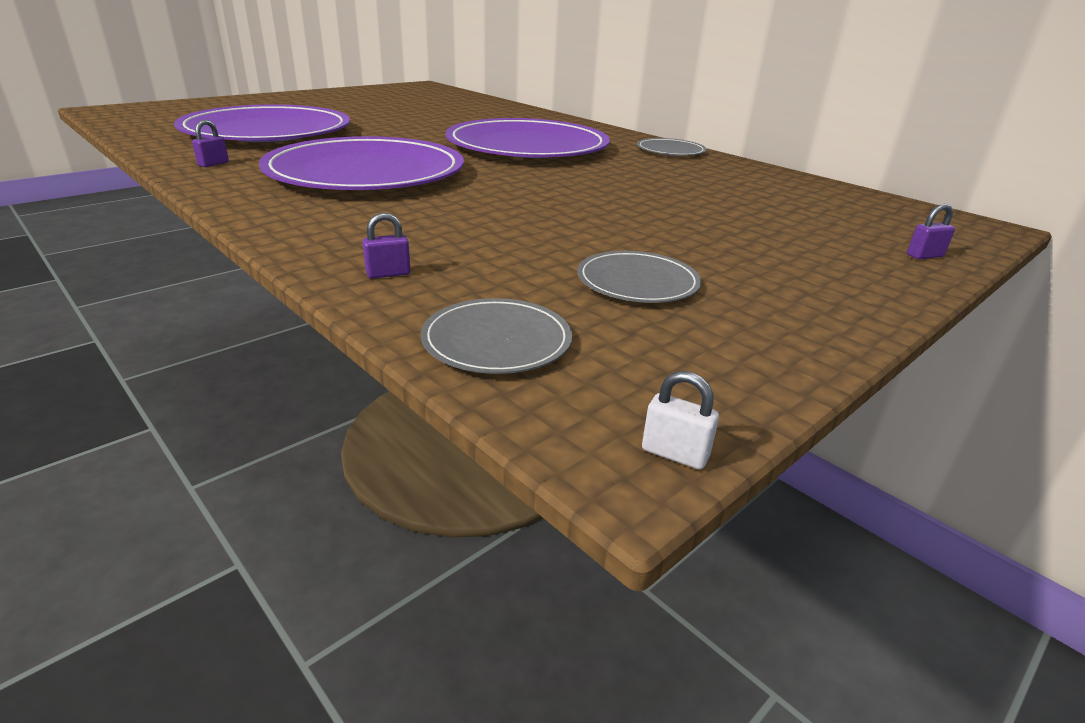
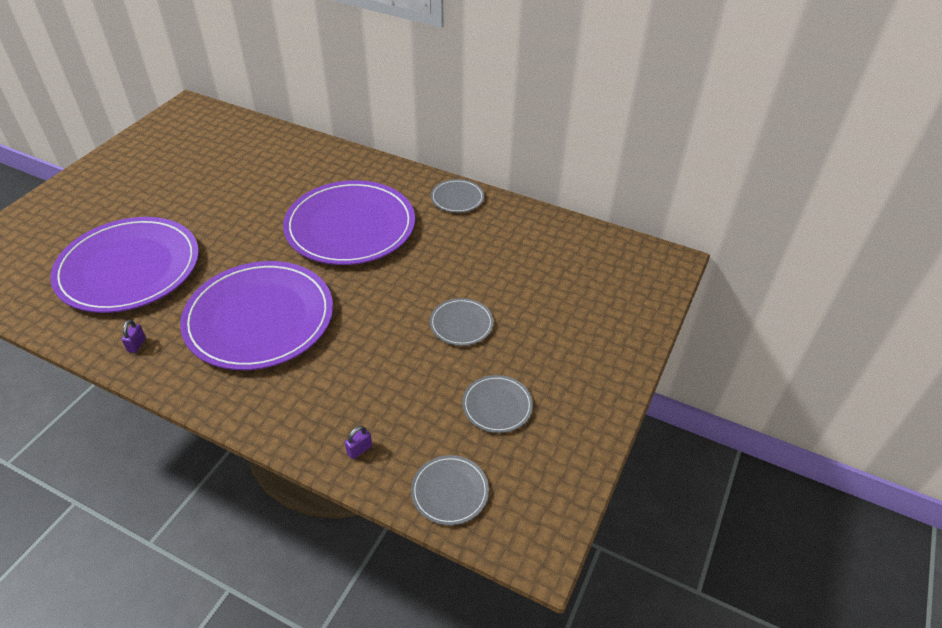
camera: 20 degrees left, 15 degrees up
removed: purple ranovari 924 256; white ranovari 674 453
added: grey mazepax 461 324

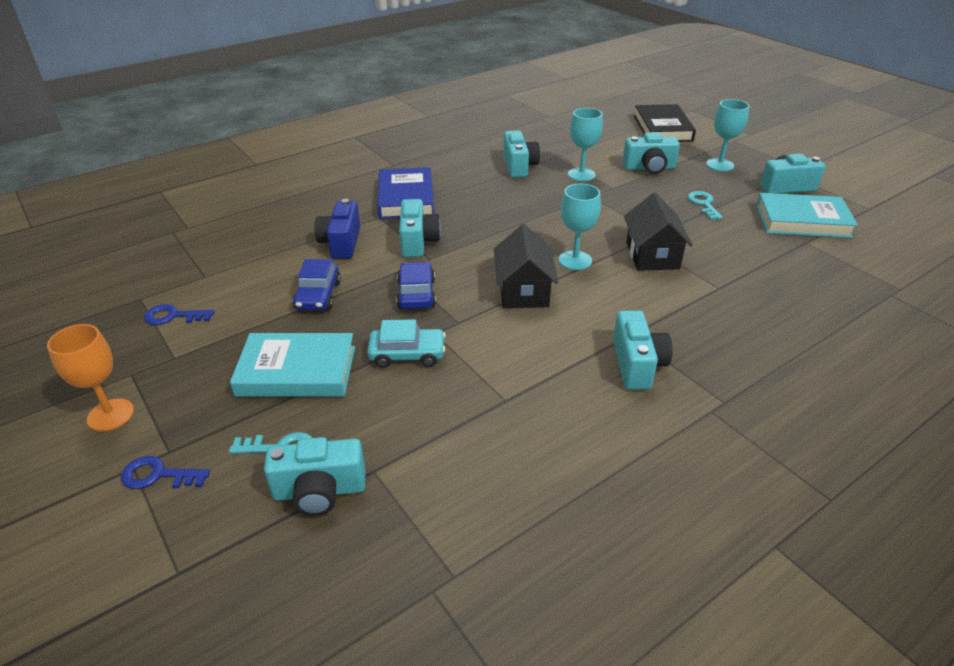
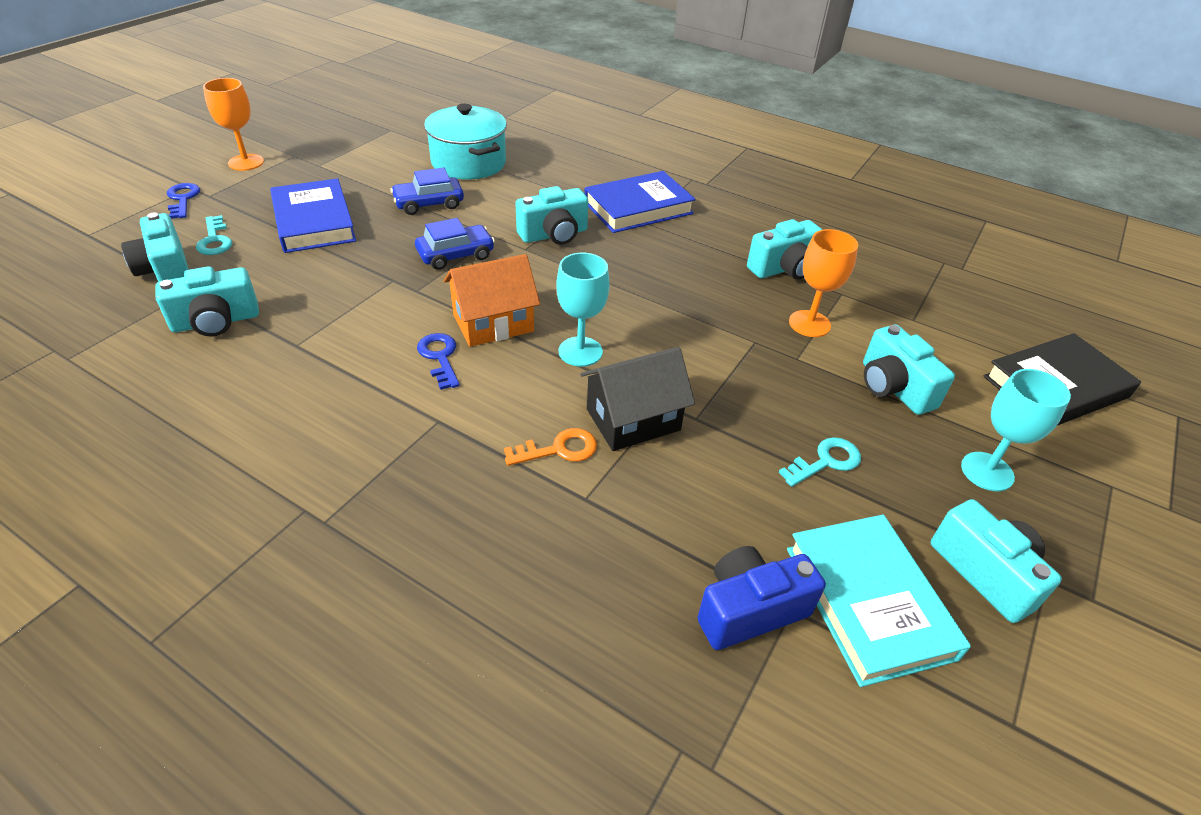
camera: 65 degrees right, 5 degrees up
removed: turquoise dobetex 407 354
added: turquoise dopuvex 468 163; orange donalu 558 449
moved: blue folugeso 341 243 to 749 610; blue donalu 173 316 to 440 357; turquoise folugeso 637 364 to 216 321
recoloured: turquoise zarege 581 174 to orange zarege 809 324; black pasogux 523 291 to orange pasogux 493 323; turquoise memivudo 297 371 to blue memivudo 314 222

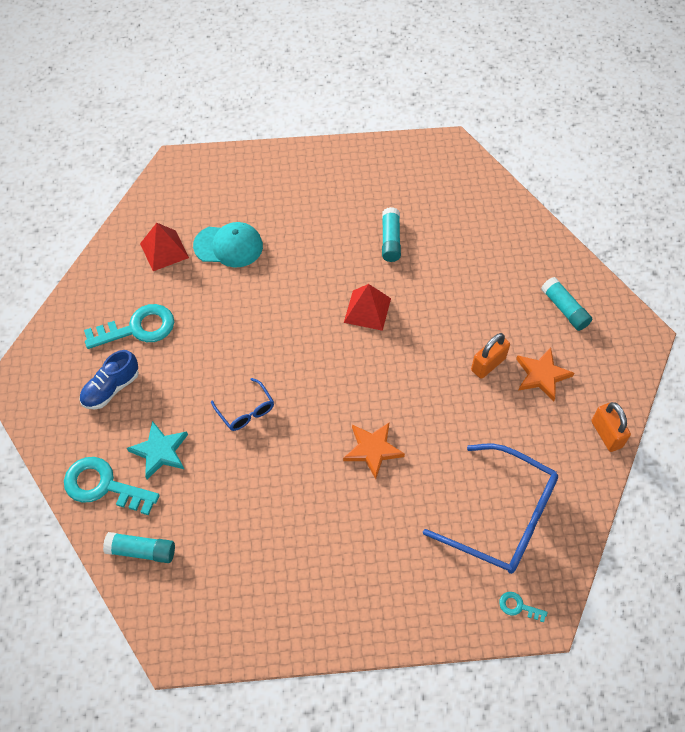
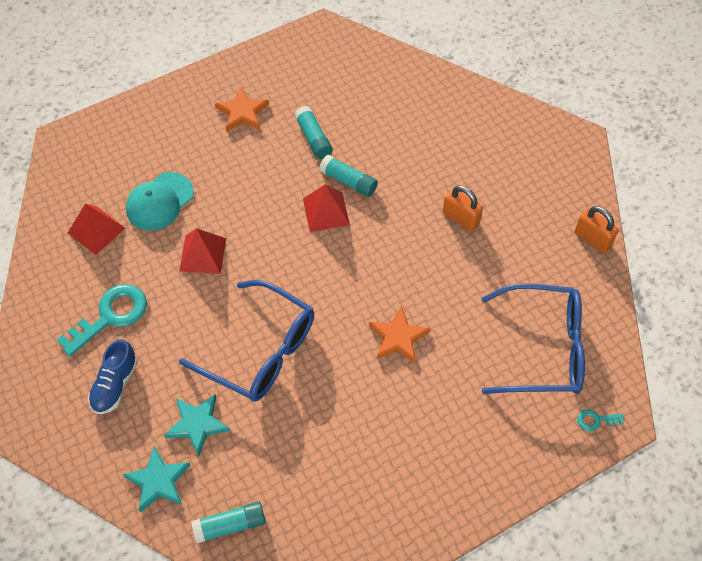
camera: 25 degrees left, 0 degrees up
added: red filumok 203 254
moved: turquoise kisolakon 564 309 to 348 181; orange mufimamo 542 375 to 242 113
replaced: turquoise donalu 103 486 to turquoise mufimamo 158 481
turned: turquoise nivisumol 228 246 = 159 202 150 degrees clockwise; orange ranovari 488 364 = 461 218 75 degrees counterclockwise
resized: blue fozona 246 411 = 261 351 x2.09

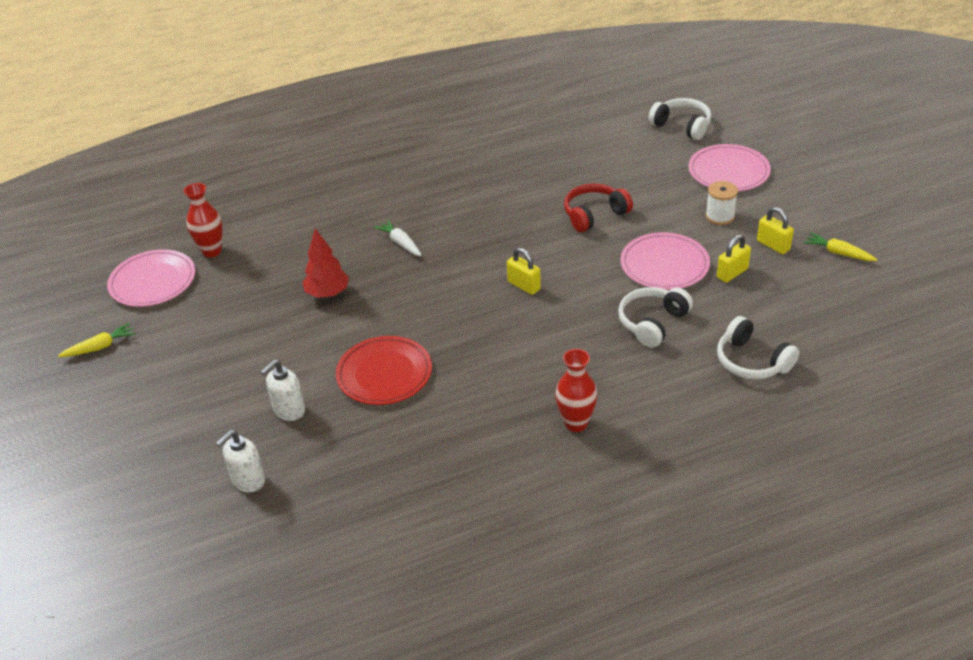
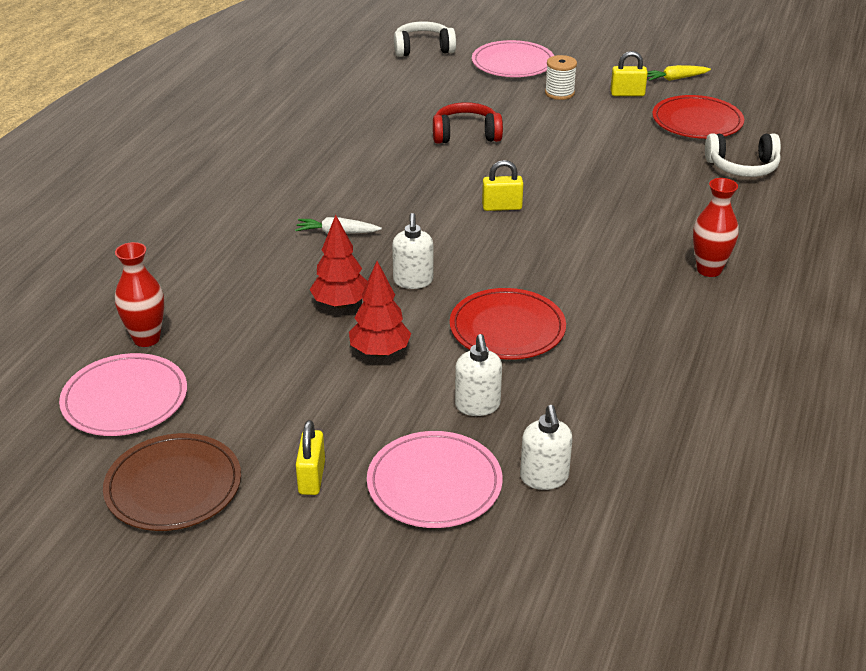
camera: 50 degrees left, 5 degrees down
removed: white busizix 652 323
added: red mazepax 697 121; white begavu 413 281; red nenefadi 380 352
moved: pink mazepax 664 265 to 434 484; yellow ranovari 732 273 to 312 478
replaced: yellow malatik 100 347 to brown mazepax 173 486
turned: red busizix 594 215 = 466 134 75 degrees clockwise

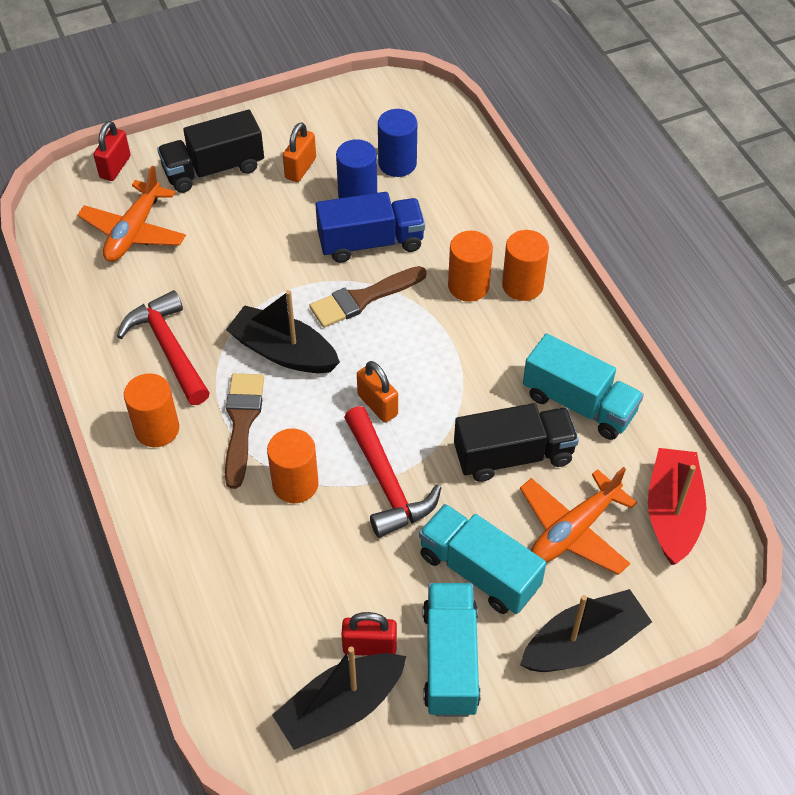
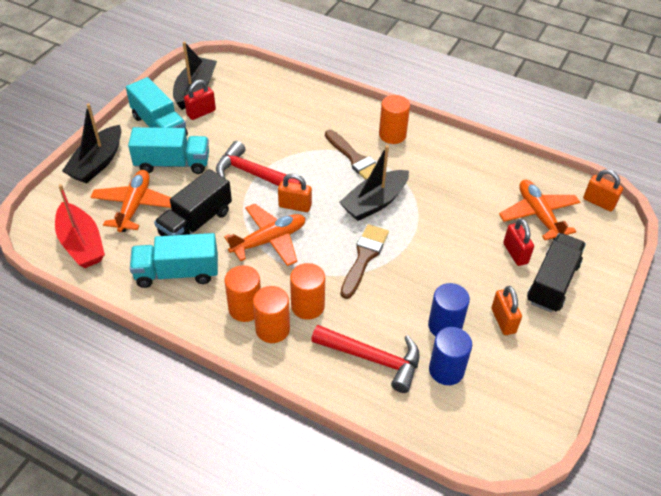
camera: 140 degrees right, 5 degrees down
removed: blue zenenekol 371 242
added: orange ranovari 599 202; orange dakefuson 269 240
moved: red ranovari 115 167 to 515 253; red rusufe 168 348 to 373 359; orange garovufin 295 484 to 245 308
turned: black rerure 283 352 = 374 202 150 degrees clockwise

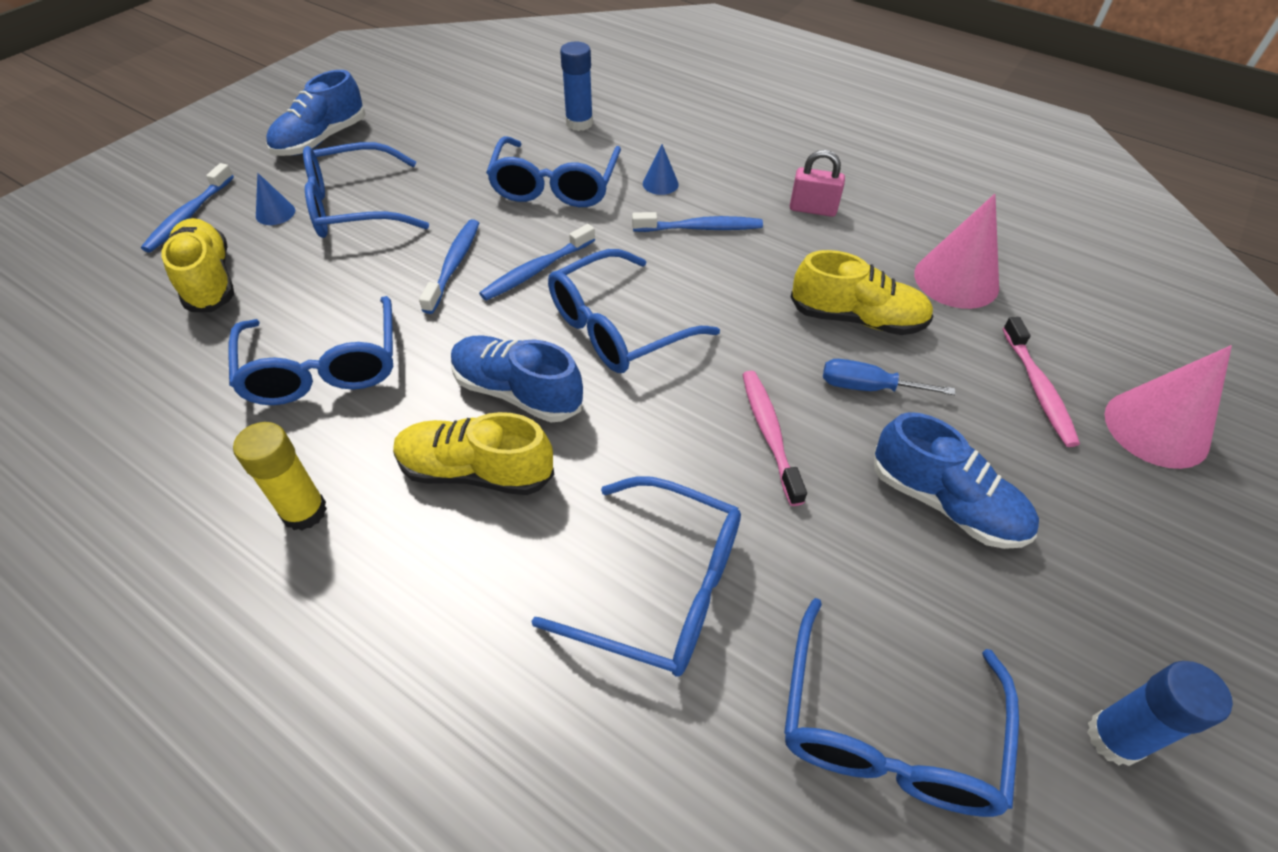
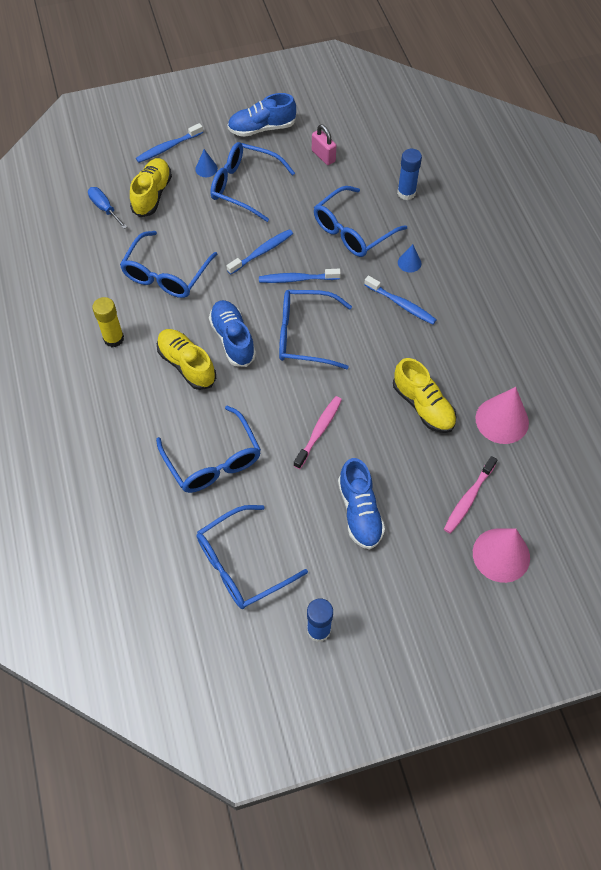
camera: 40 degrees right, 10 degrees up
moved: pink ranovari 812 209 to 323 156; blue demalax 868 387 to 105 208

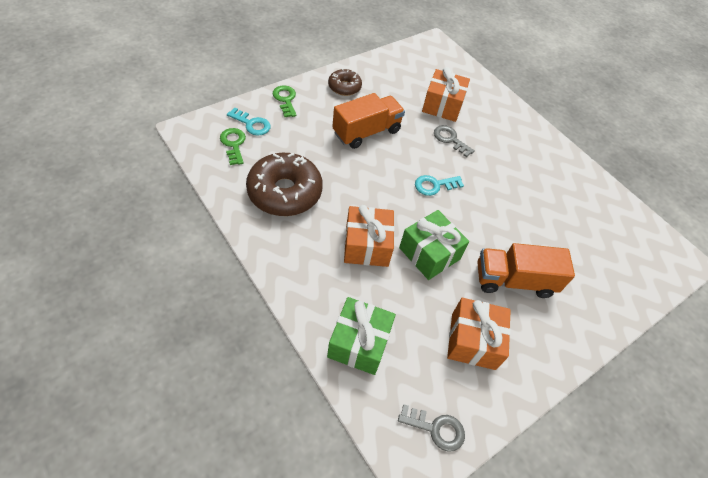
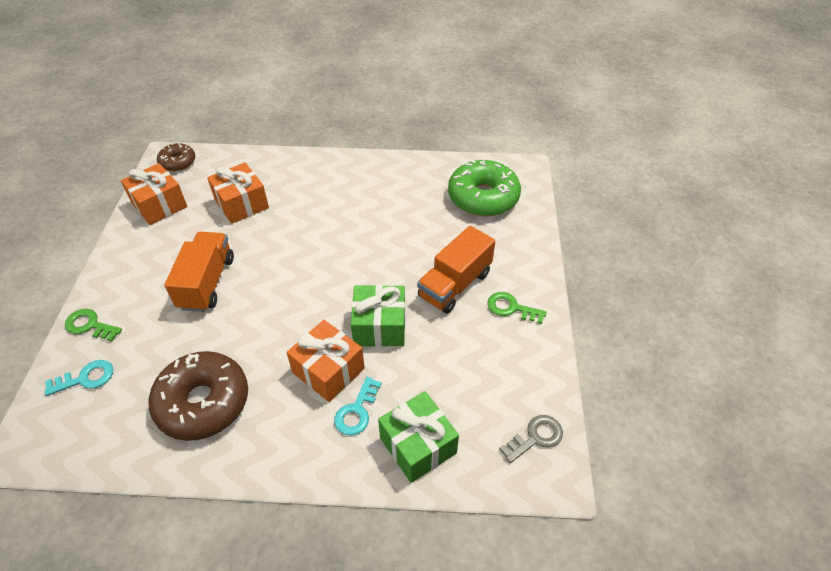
camera: 45 degrees left, 5 degrees down
removed: grey donalu 450 139
added: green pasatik 483 197
moved: brown pasatik 344 87 to 178 162; green donalu 233 144 to 511 308; turquoise donalu 434 185 to 357 411; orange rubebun 473 341 to 159 205

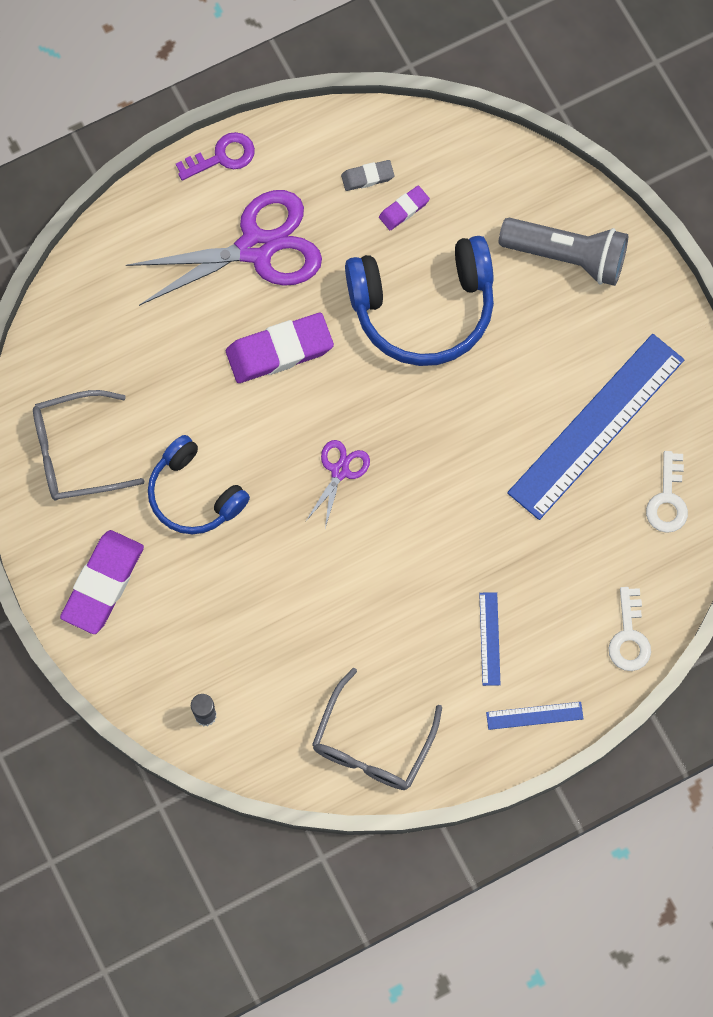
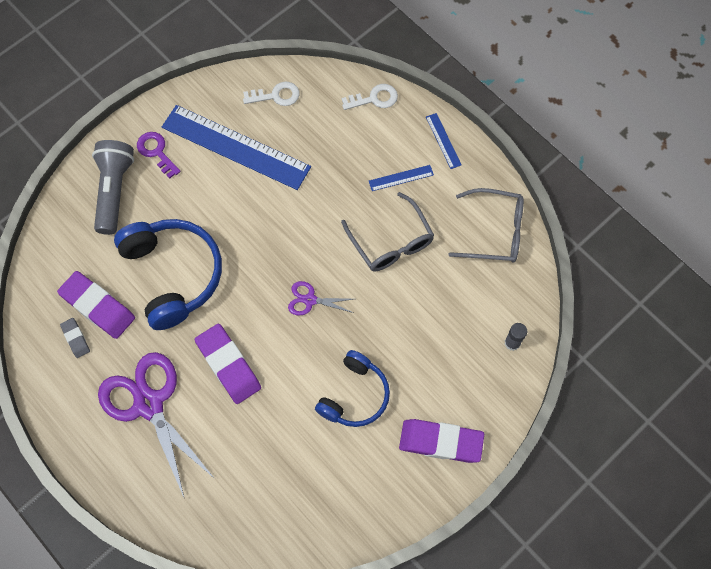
camera: 105 degrees left, 5 degrees down
moved: purple donalu 222 157 to 156 152; grey fozona 76 452 to 391 241
resized: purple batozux 404 209 = 98 306 x1.99

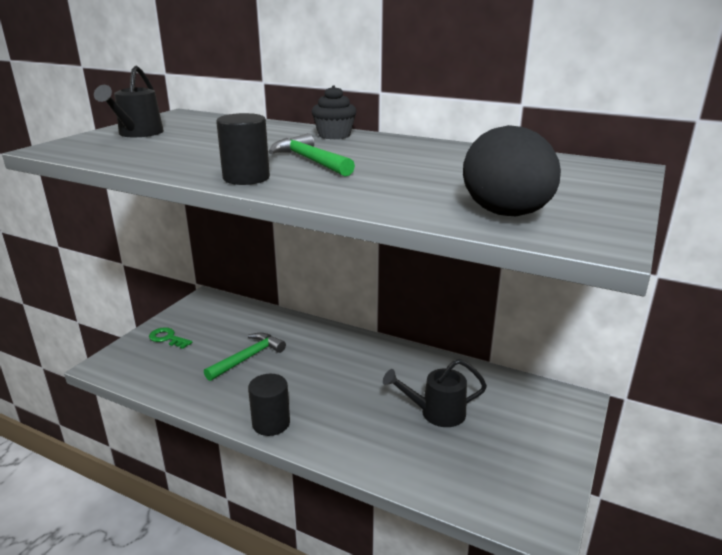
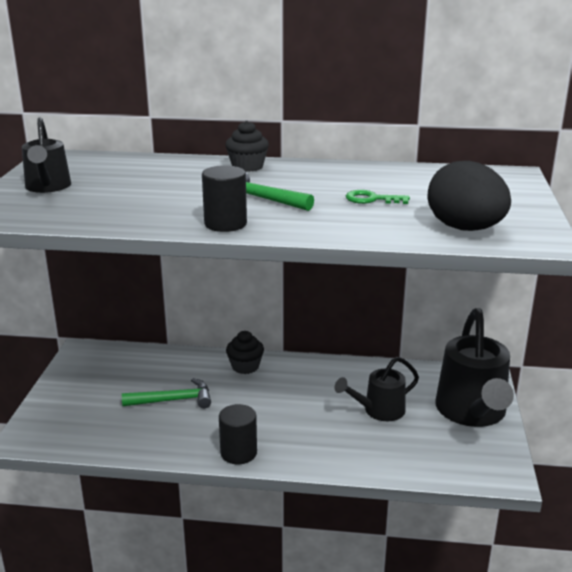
camera: 20 degrees left, 0 degrees up
added: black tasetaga 472 413; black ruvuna 245 366
moved: green donalu 168 338 to 372 199
turned: green rusufe 248 358 = 173 400 60 degrees clockwise

